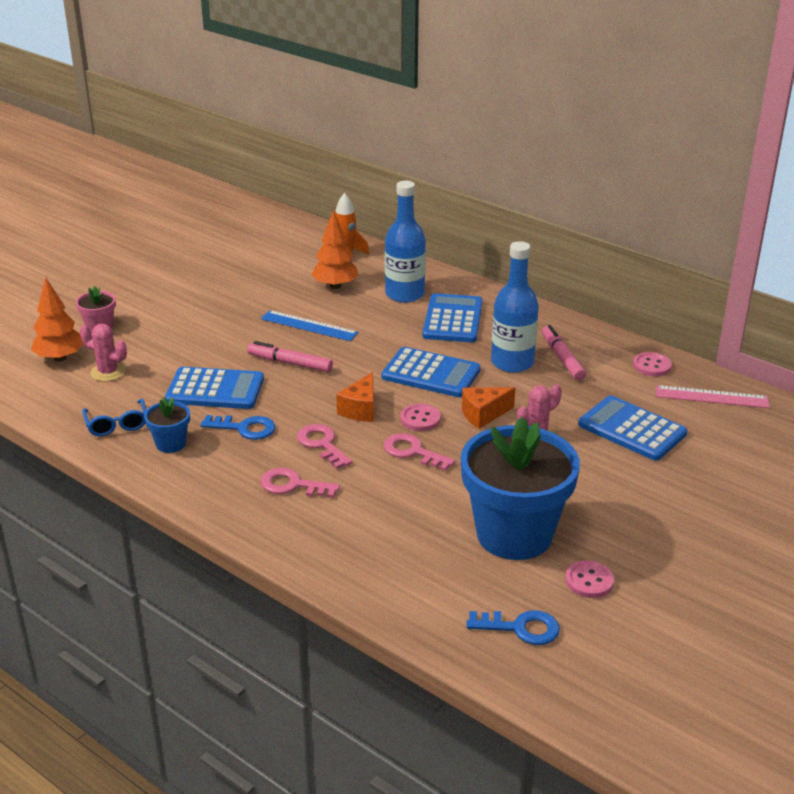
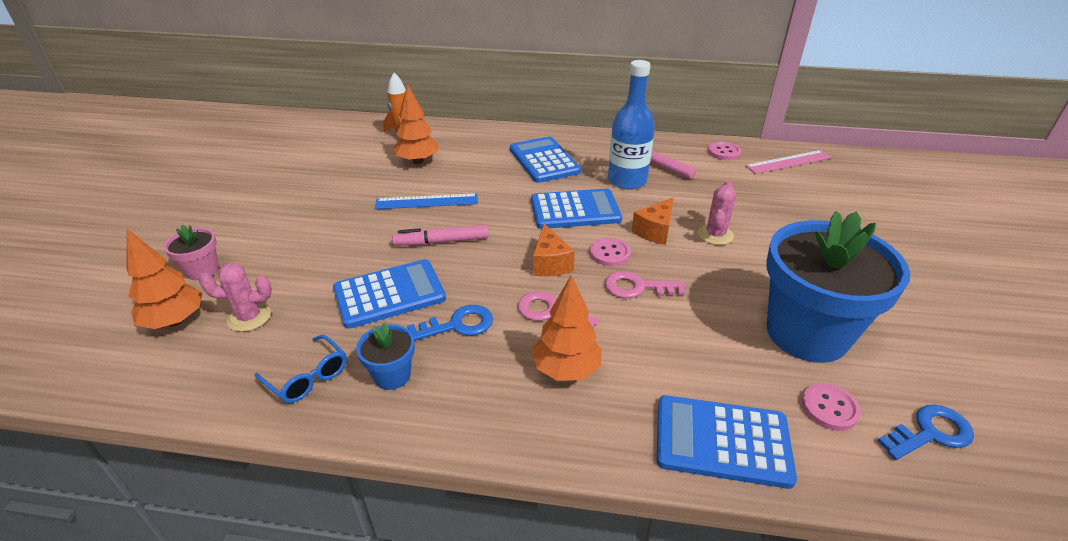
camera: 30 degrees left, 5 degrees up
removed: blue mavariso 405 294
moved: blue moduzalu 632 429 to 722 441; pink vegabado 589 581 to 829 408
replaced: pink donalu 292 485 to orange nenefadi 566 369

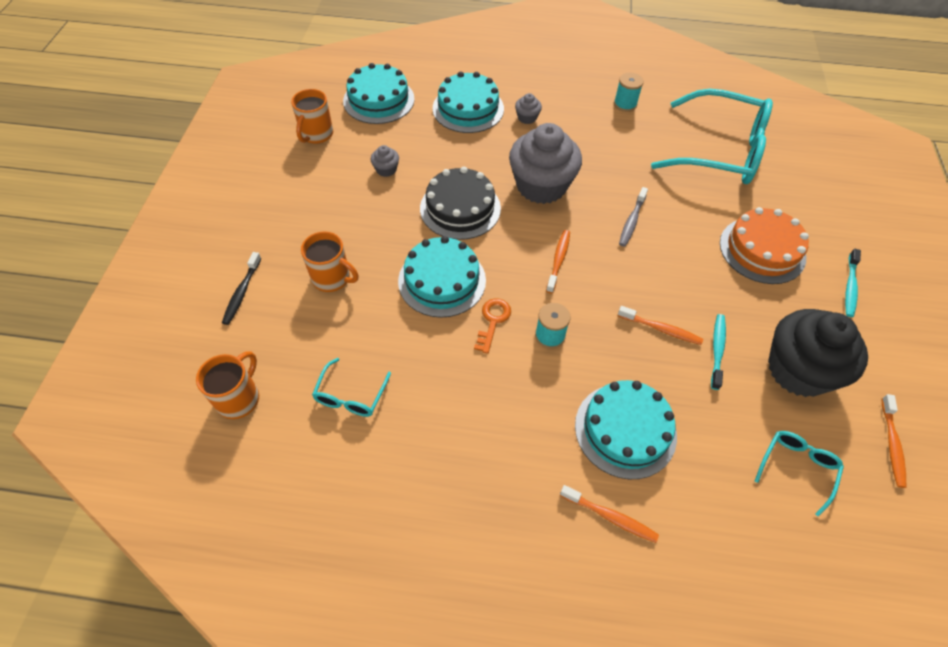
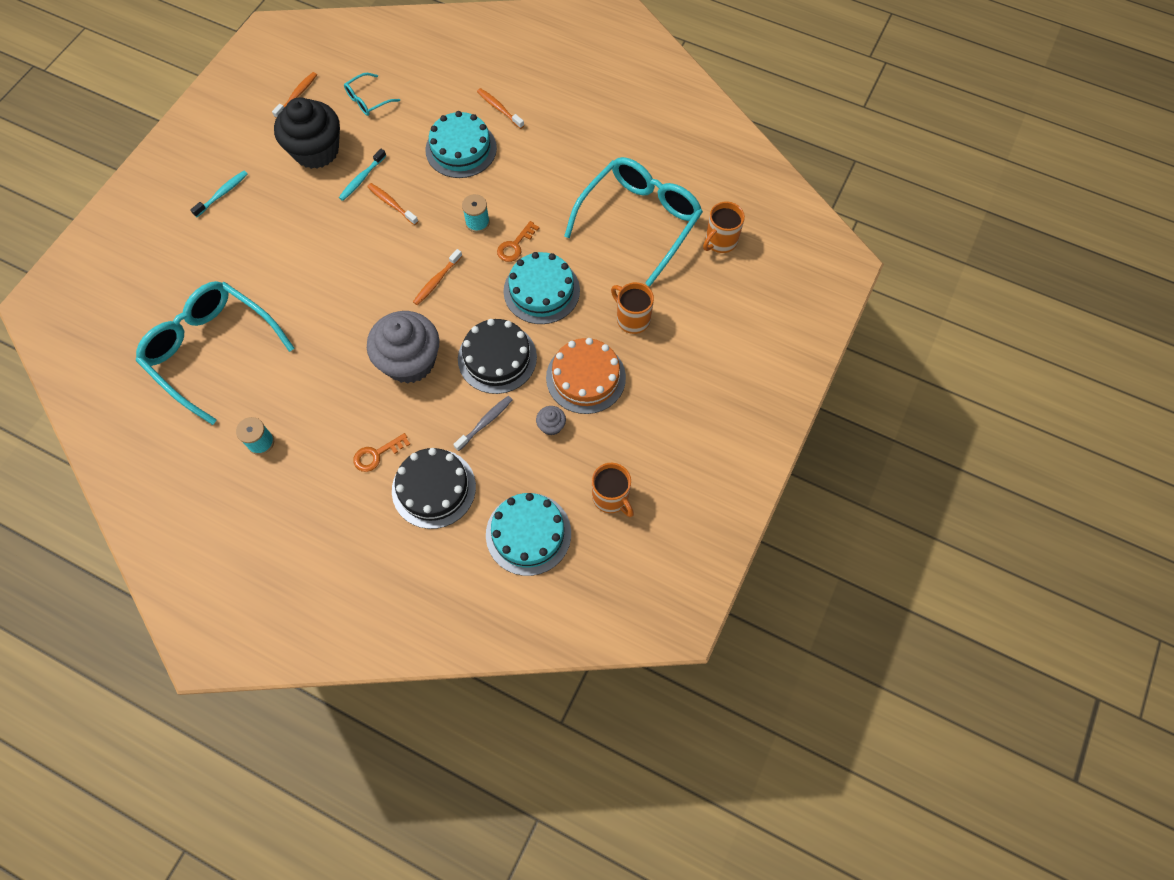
camera: 160 degrees left, 10 degrees up
removed: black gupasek 242 292
moved: grey gupasek 632 221 to 485 422; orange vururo 762 250 to 585 377
replaced: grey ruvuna 527 118 to orange donalu 377 454
recoloured: turquoise vururo 468 108 to black vururo 434 488
turned: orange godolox 316 134 = 611 498 105 degrees clockwise
resized: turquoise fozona 350 396 = 640 221 x2.26

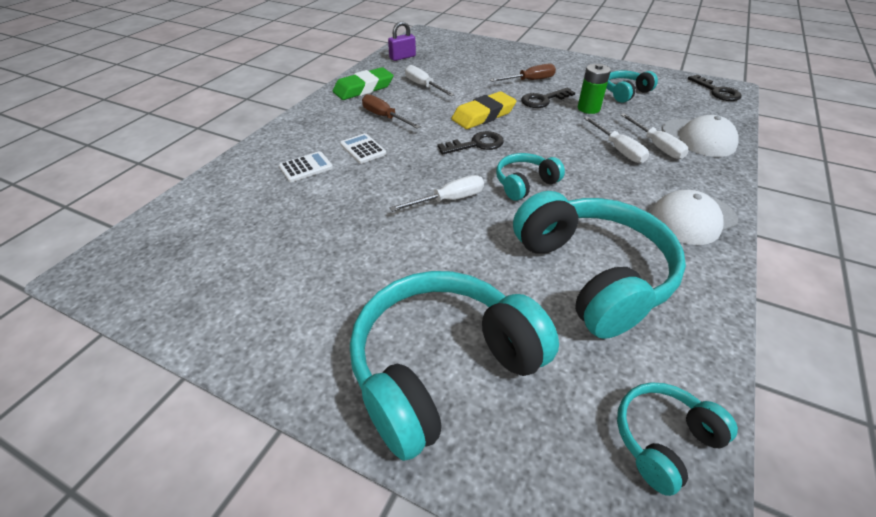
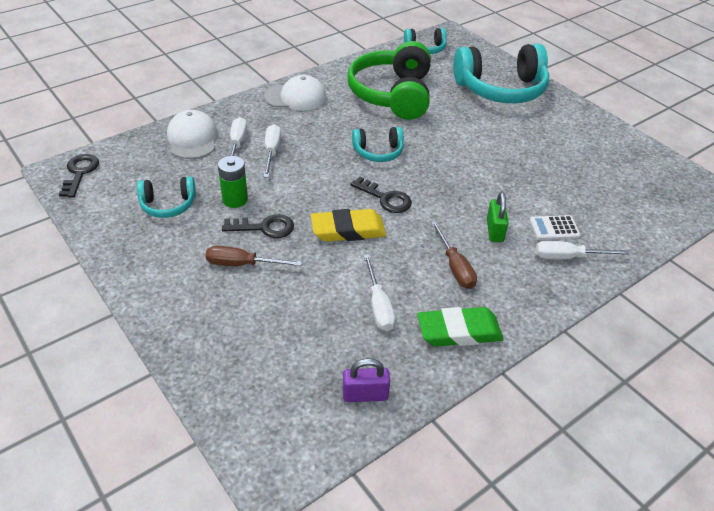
camera: 155 degrees left, 0 degrees up
moved: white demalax 449 200 to 568 257
replaced: white moduzalu 363 149 to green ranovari 494 230
recoloured: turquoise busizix 592 274 to green busizix 393 95
turned: black donalu 476 144 = 385 198 150 degrees counterclockwise

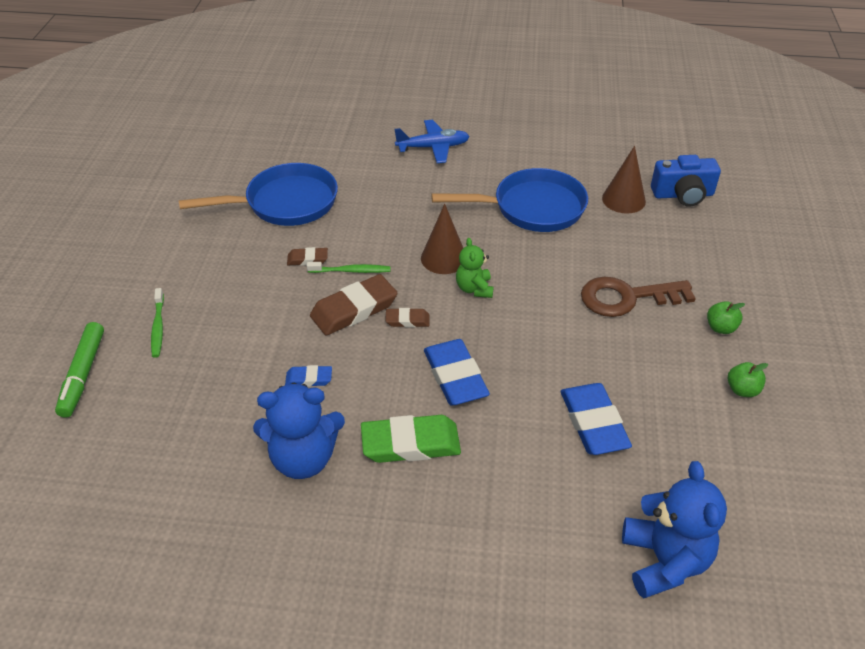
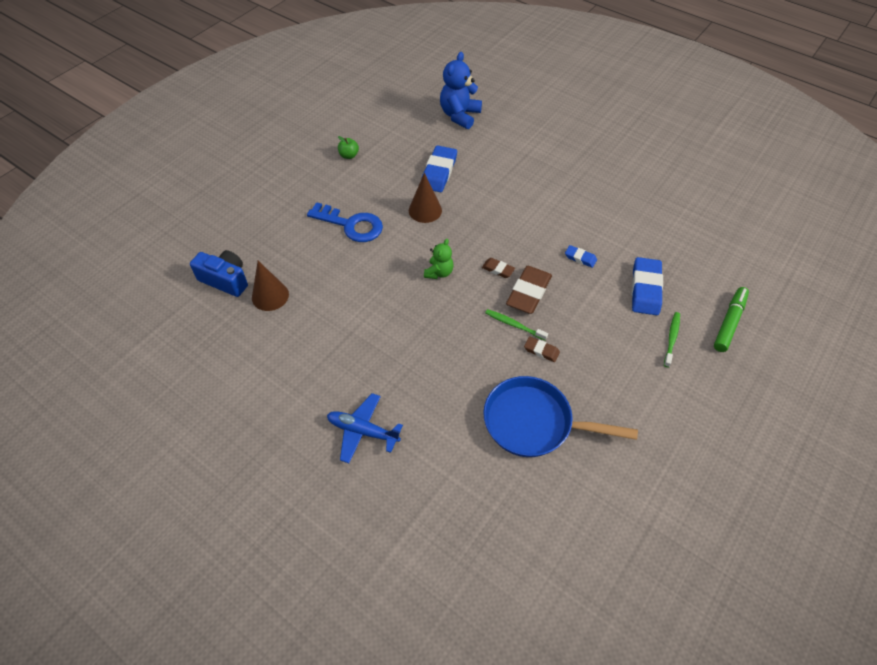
camera: 150 degrees left, 10 degrees up
removed: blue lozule 532 208; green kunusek 720 328; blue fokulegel 303 458; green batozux 410 443
moved: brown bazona 443 258 to 425 210; blue batozux 455 376 to 645 289
recoloured: brown donalu 627 297 to blue donalu 351 225
turned: brown batozux 354 309 = 528 292 60 degrees counterclockwise

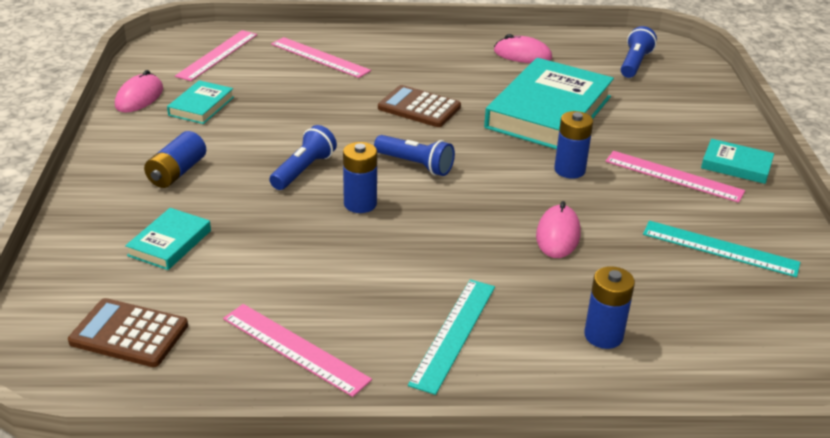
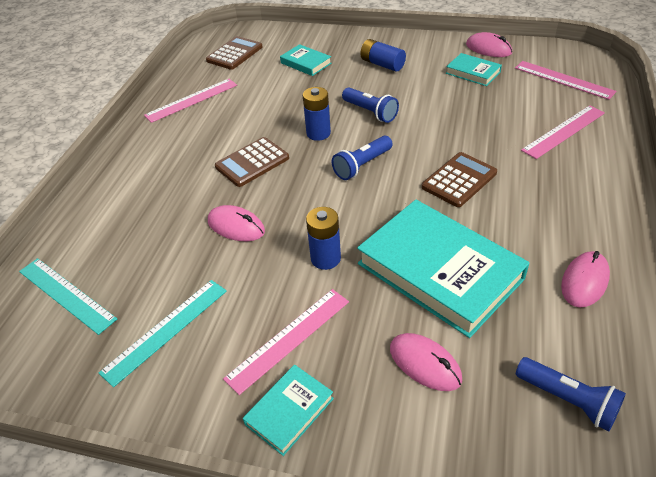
camera: 110 degrees right, 10 degrees up
removed: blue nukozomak 603 336
added: brown moduzalu 252 162; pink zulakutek 425 364
moved: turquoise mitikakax 453 334 to 66 294

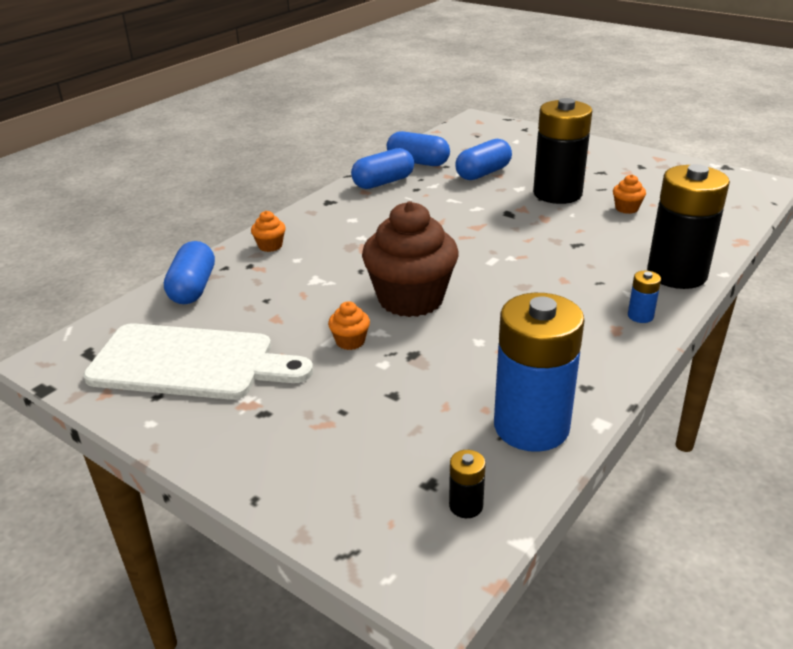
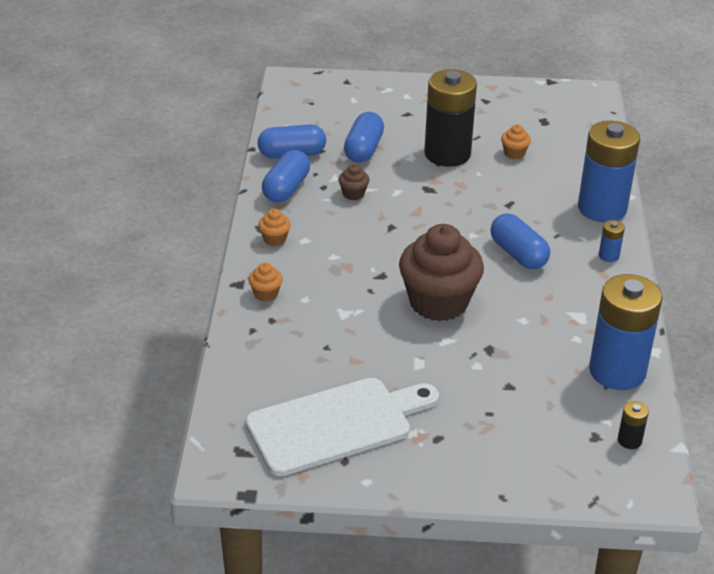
camera: 35 degrees left, 5 degrees up
added: brown ruvuna 353 194
moved: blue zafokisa 193 288 to 518 254; orange ruvuna 350 341 to 274 239
recoloured: black nukozomak 676 274 to blue nukozomak 602 208

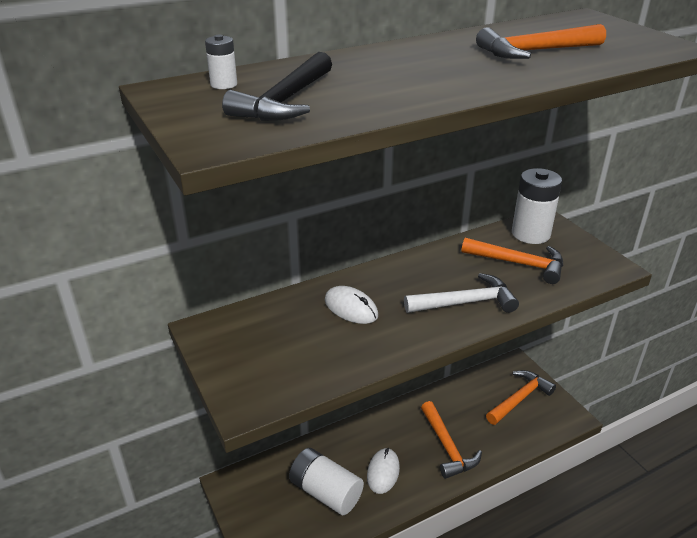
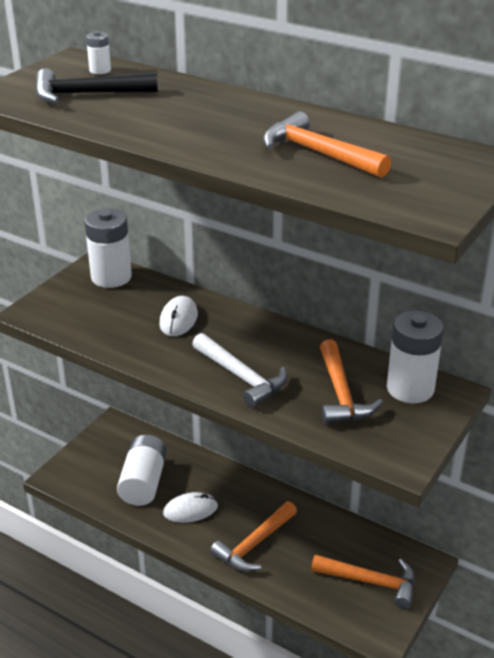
camera: 60 degrees right, 0 degrees up
added: white nukozomak 111 277

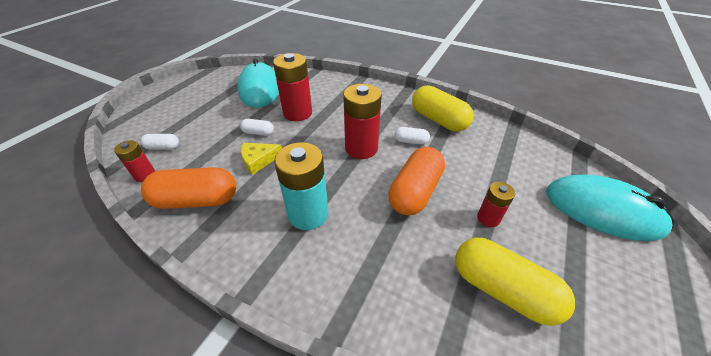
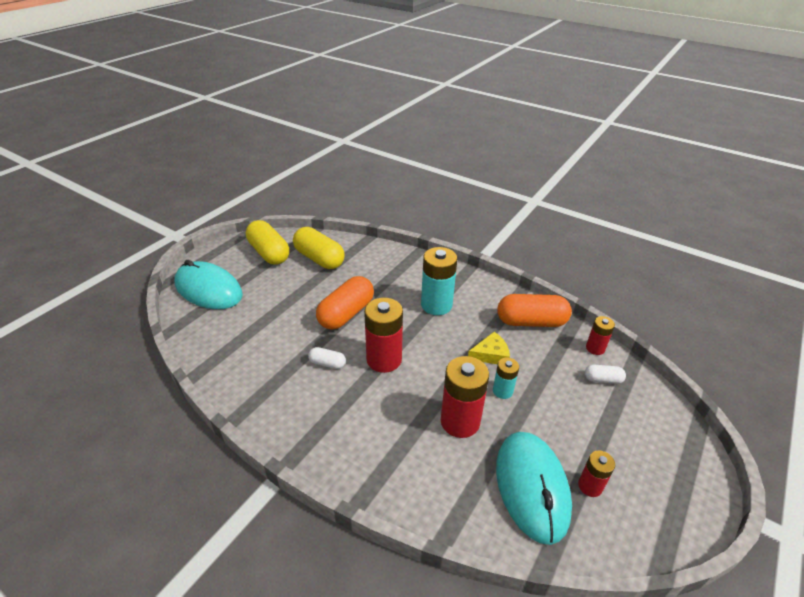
camera: 175 degrees left, 5 degrees down
moved: yellow zafokisa 438 120 to 269 253; red nukozomak 488 218 to 590 486
replaced: white zafokisa 258 133 to turquoise nukozomak 502 391

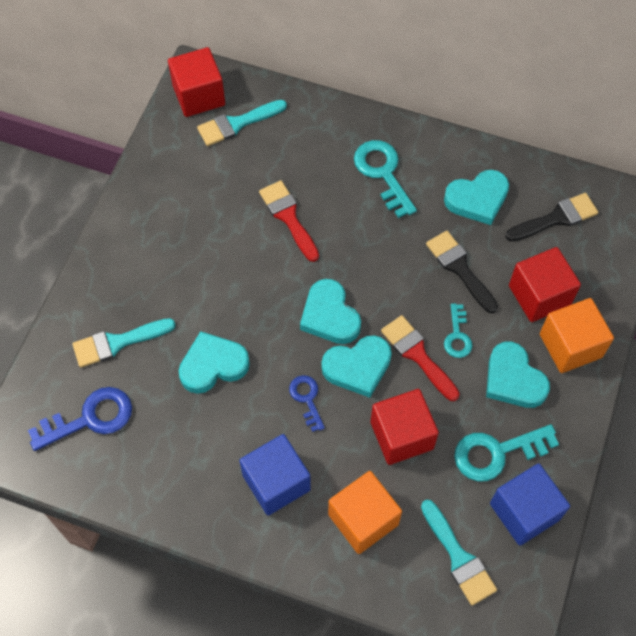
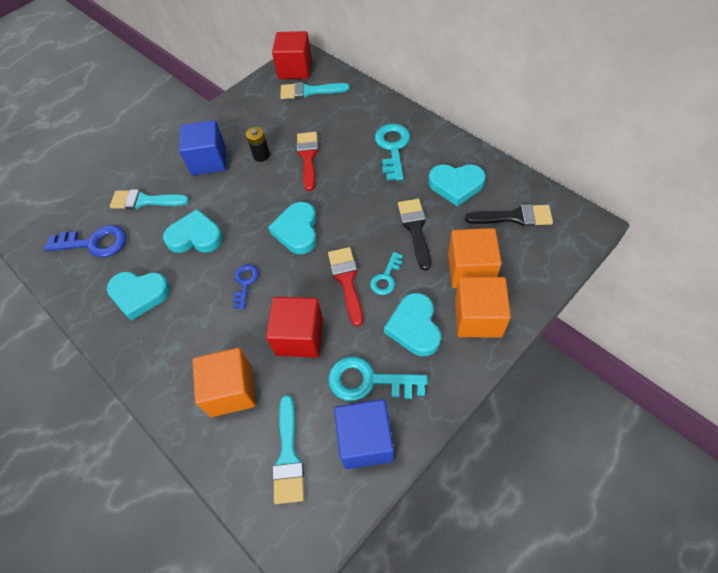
camera: 30 degrees right, 5 degrees down
added: black nukozomak 261 155
moved: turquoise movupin 358 367 to 139 295; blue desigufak 276 482 to 209 161
recoloured: red desigufak 539 295 to orange desigufak 470 270

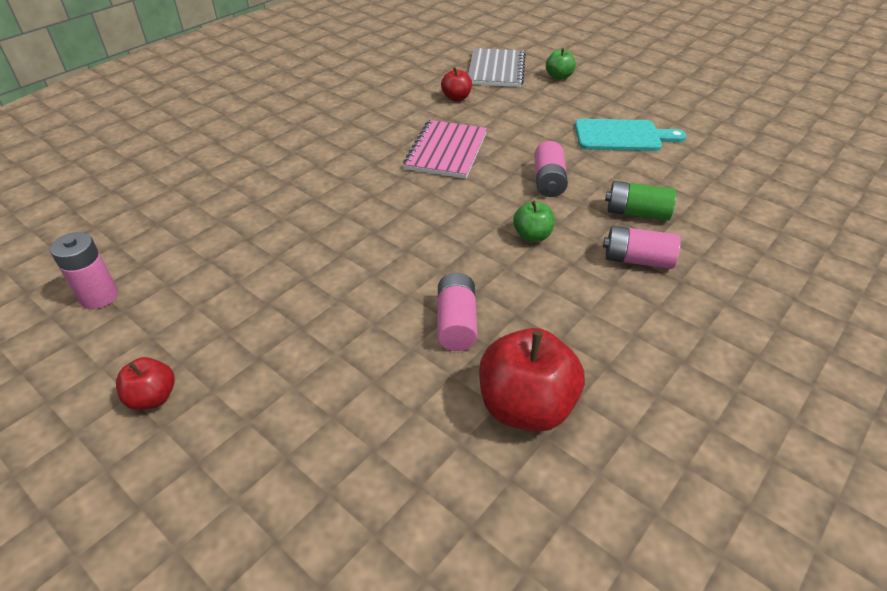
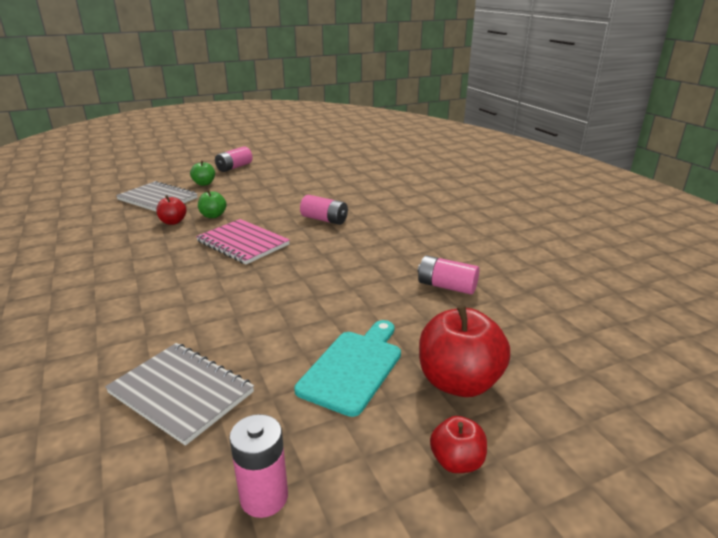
camera: 65 degrees left, 15 degrees down
removed: green nukozomak 637 213
added: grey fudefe 181 393
moved: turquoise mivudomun 622 136 to 353 368; green kunusek 532 236 to 213 216; pink nukozomak 637 260 to 234 167; red kunusek 525 407 to 458 382

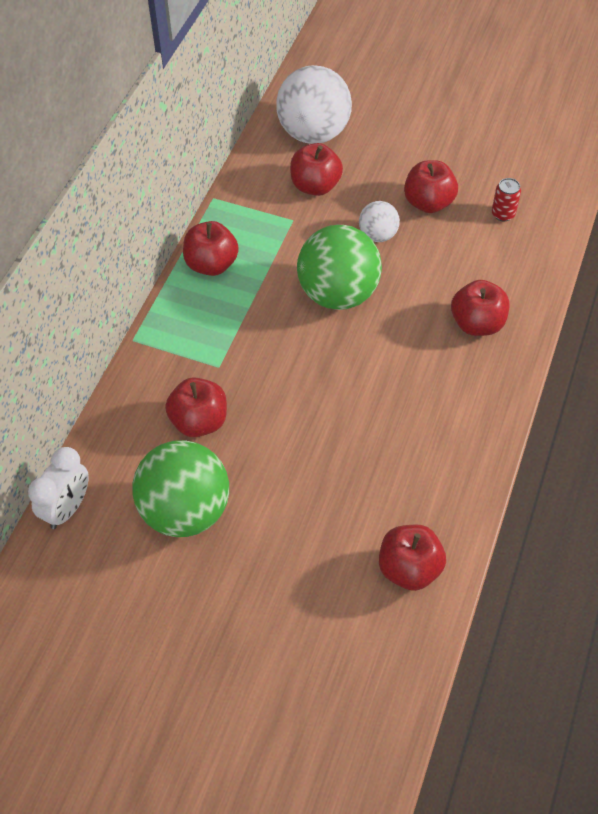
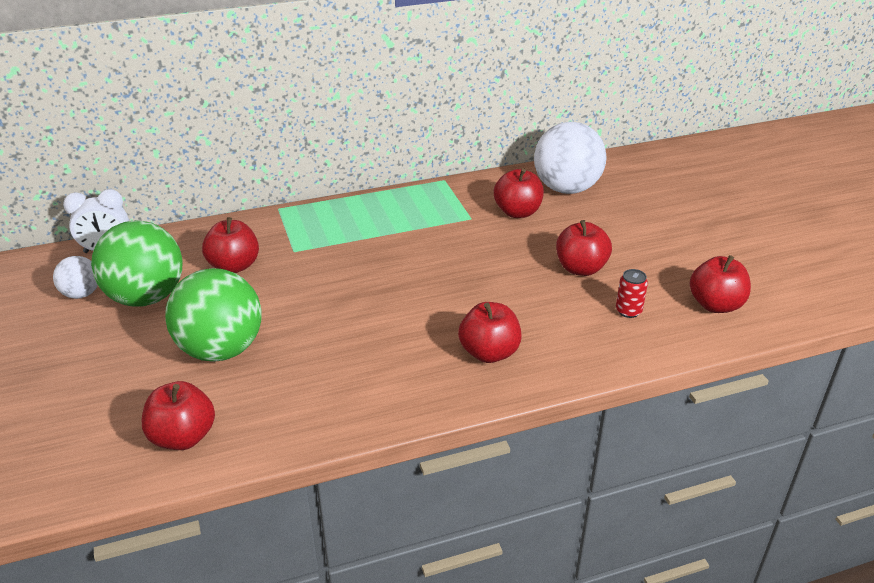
camera: 50 degrees right, 20 degrees down
moved: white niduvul 378 235 to 81 294; red kunusek 211 264 to 715 305; green niduvul 338 293 to 221 350

